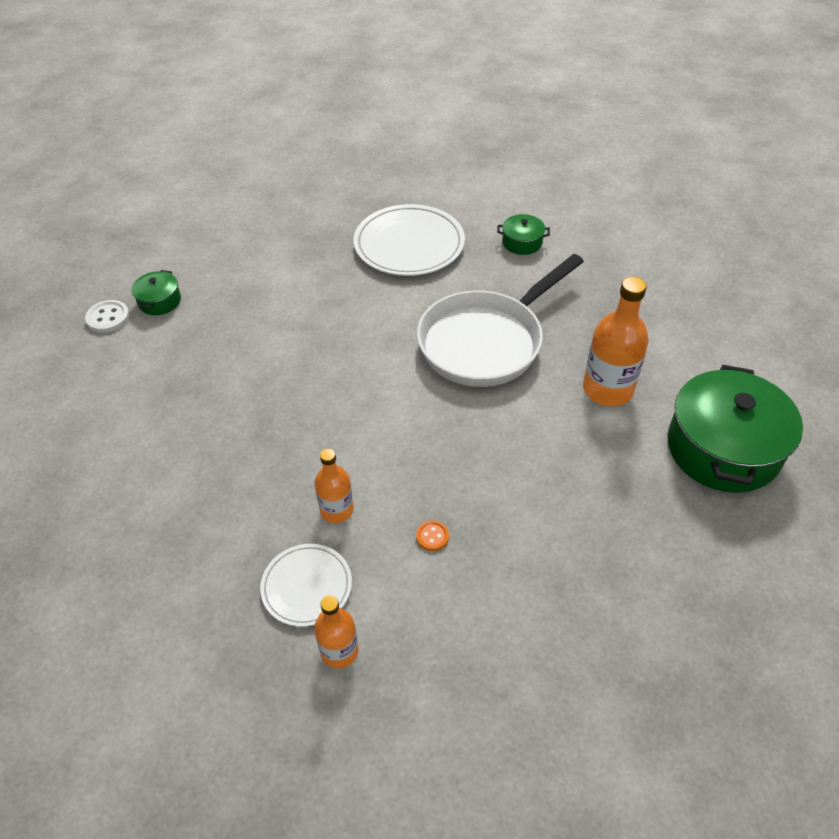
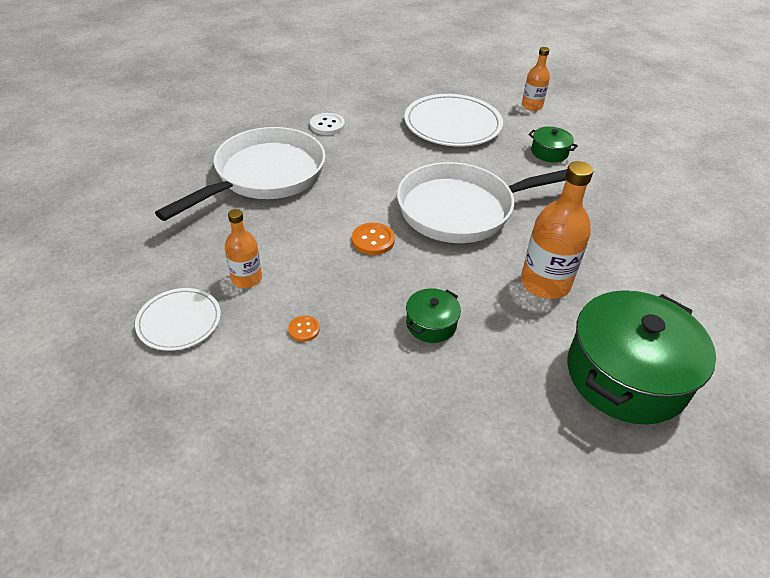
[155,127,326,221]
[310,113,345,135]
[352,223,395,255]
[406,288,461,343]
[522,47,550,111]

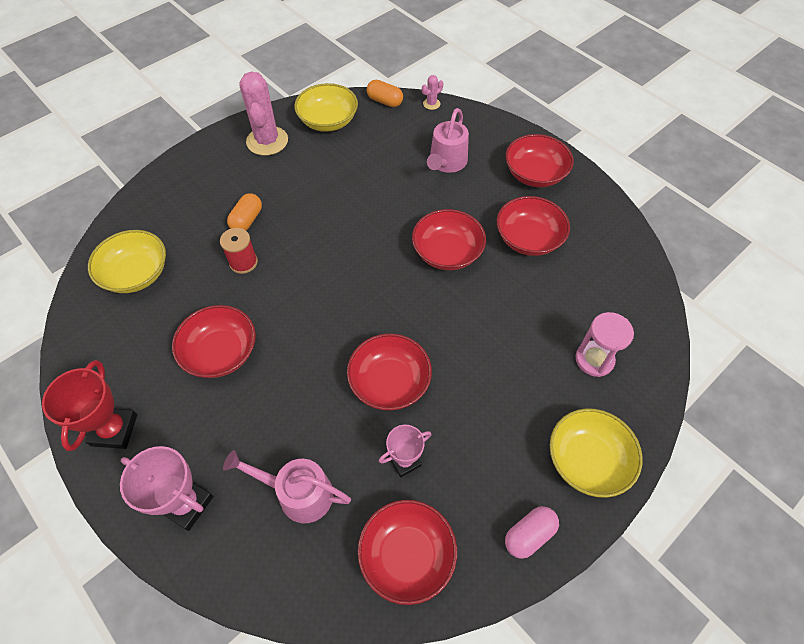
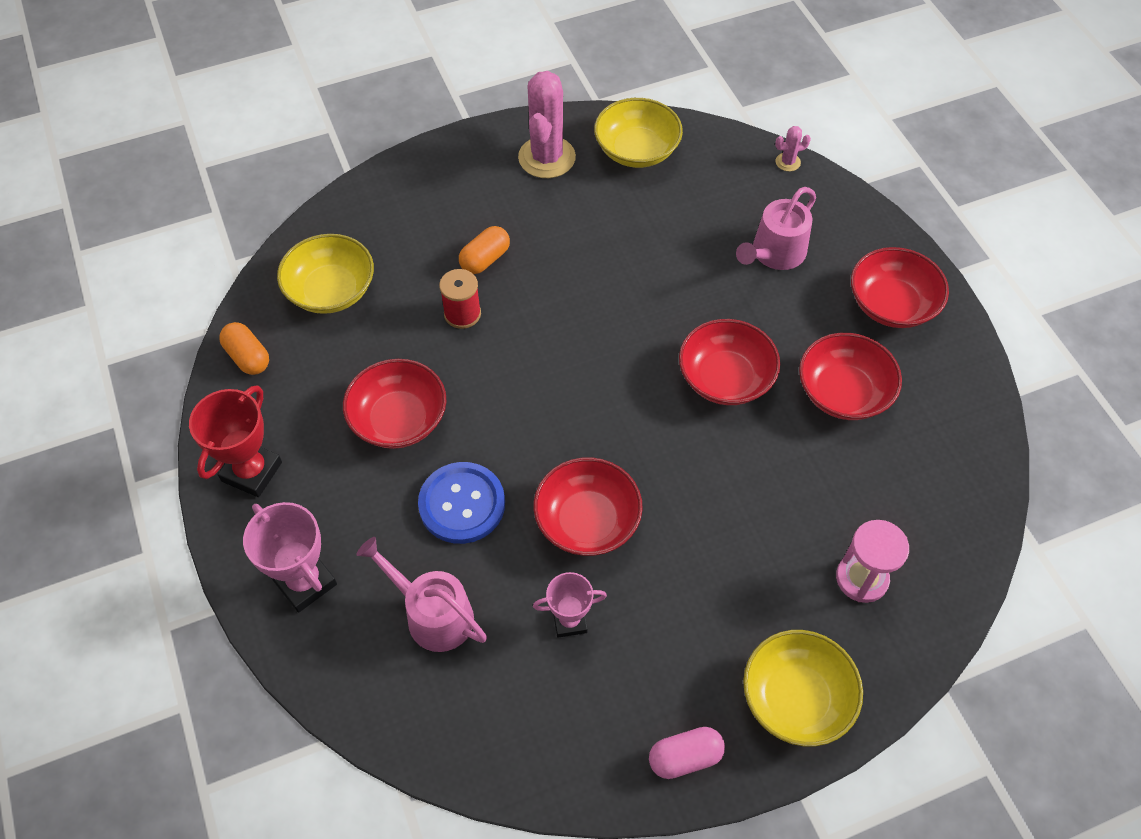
[219,322,269,375]
[418,462,505,544]
[358,500,457,605] (first image)

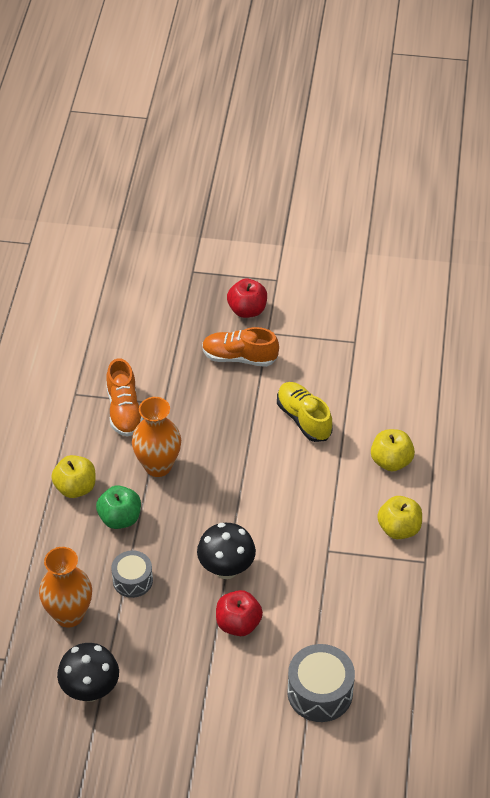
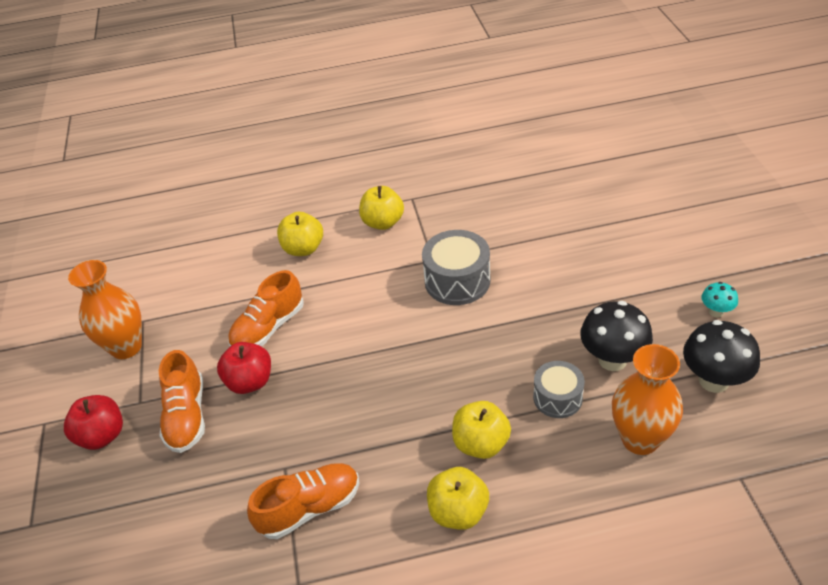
[68,260,142,359]
[217,342,271,394]
[228,270,304,347]
[422,230,490,305]
[452,401,511,459]
[580,301,653,371]
[701,282,738,317]

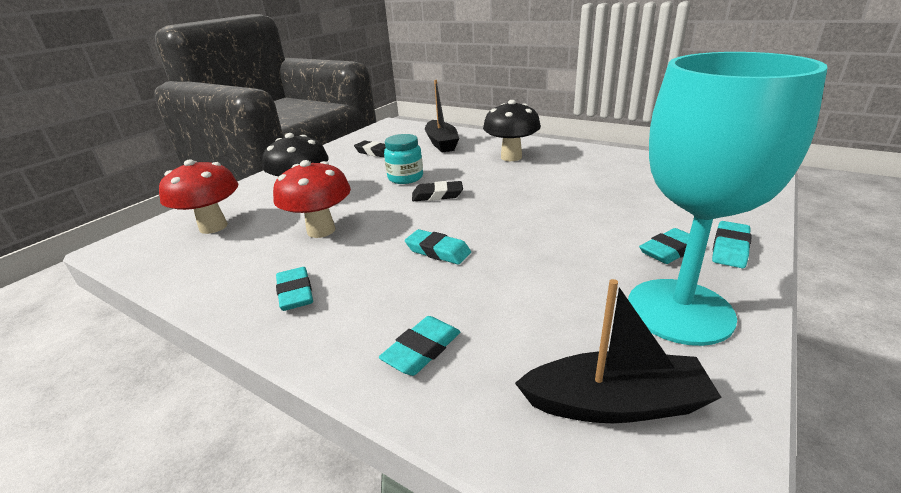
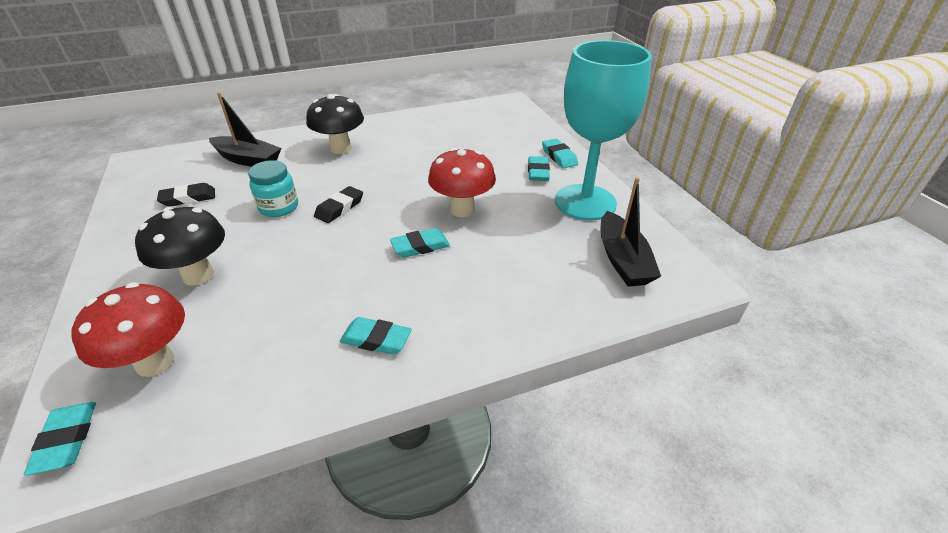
[24,402,96,476]
[428,148,496,217]
[600,177,661,287]

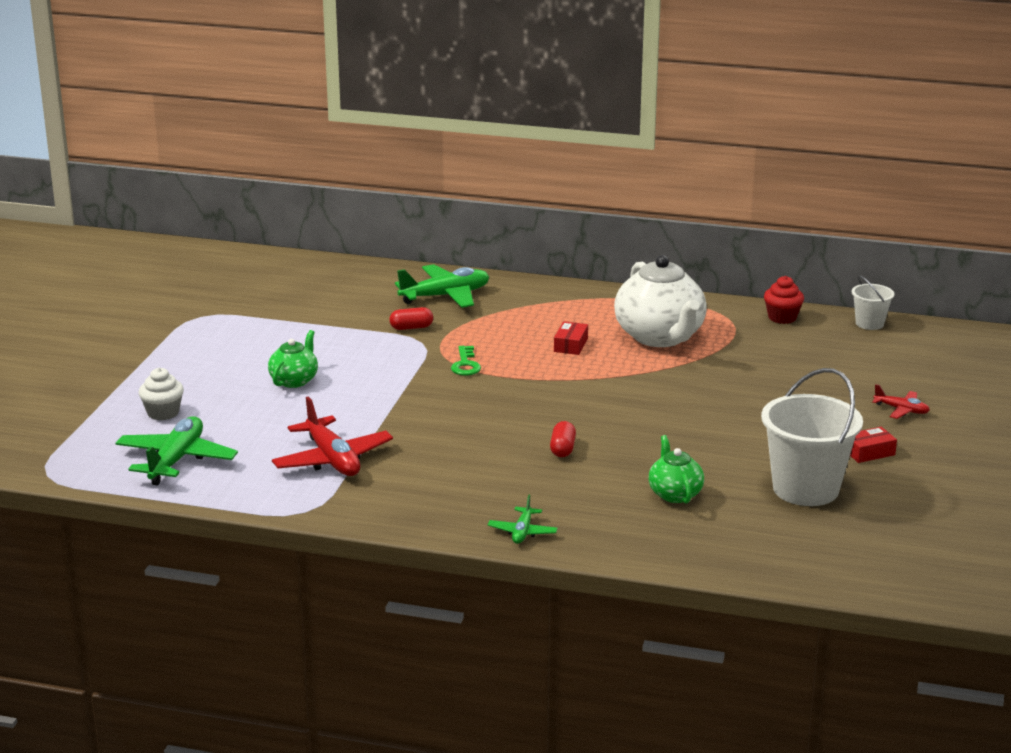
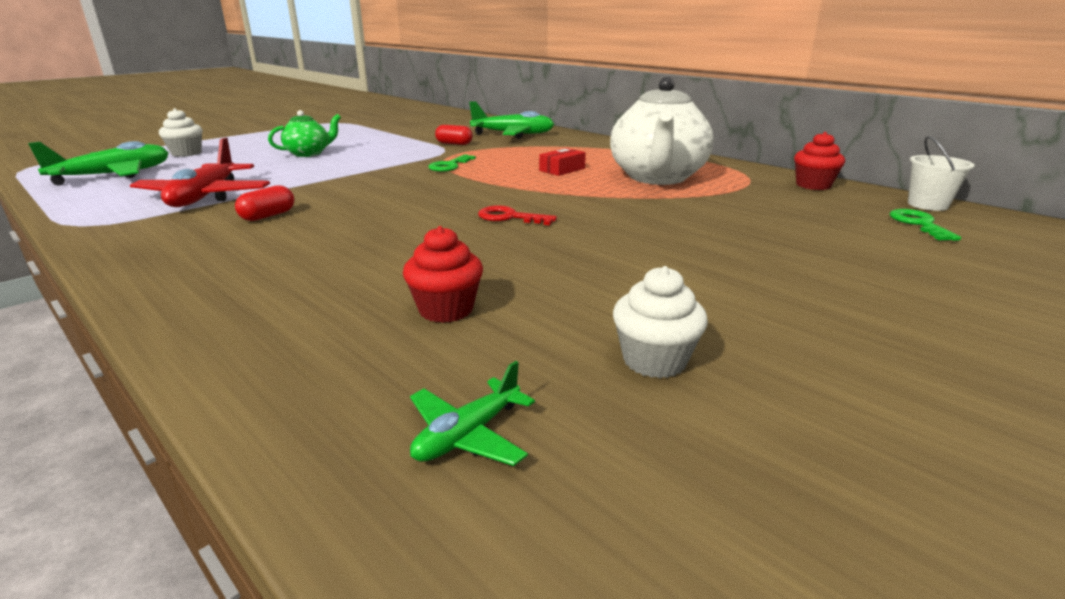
[235,185,294,221]
[403,226,483,323]
[410,361,535,466]
[478,205,557,225]
[613,266,708,378]
[890,209,961,241]
[850,427,897,463] (first image)
[872,384,930,419] (first image)

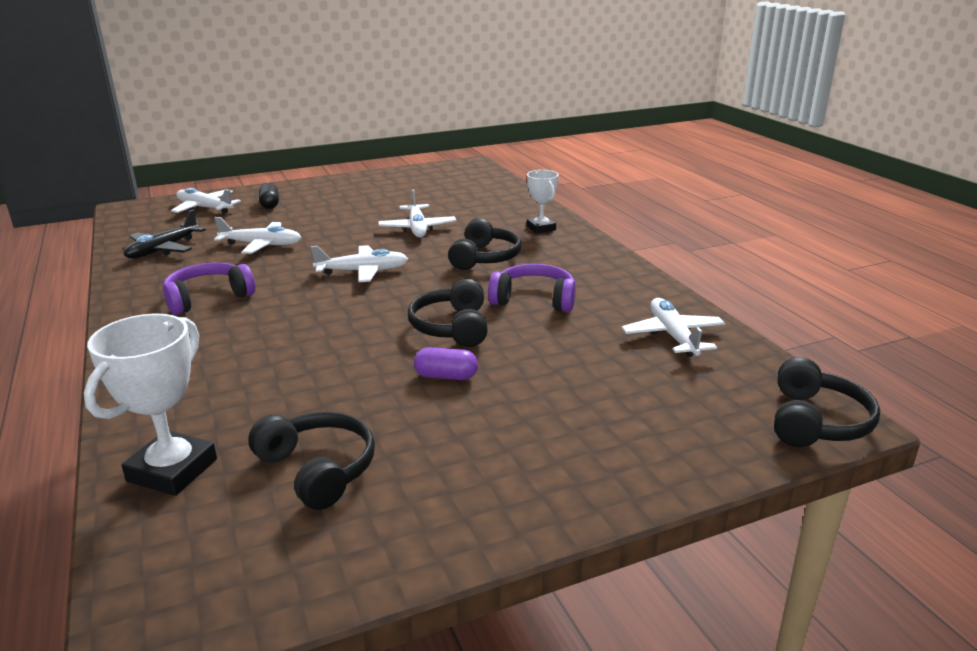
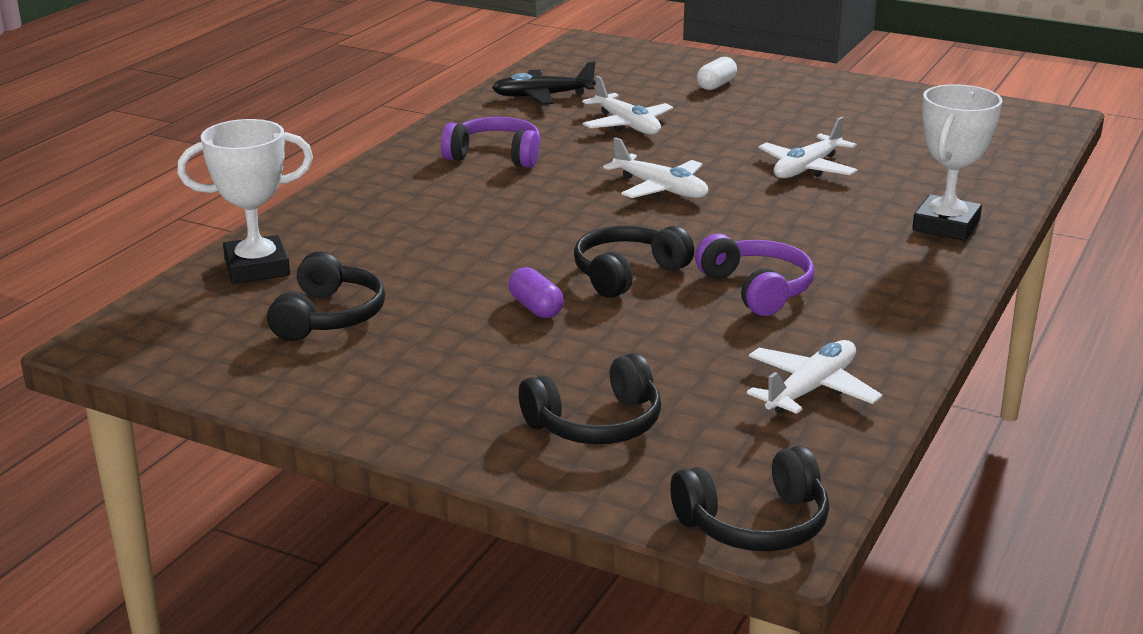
[519,353,661,444]
[697,57,737,90]
[912,84,1002,241]
[171,188,241,213] (first image)

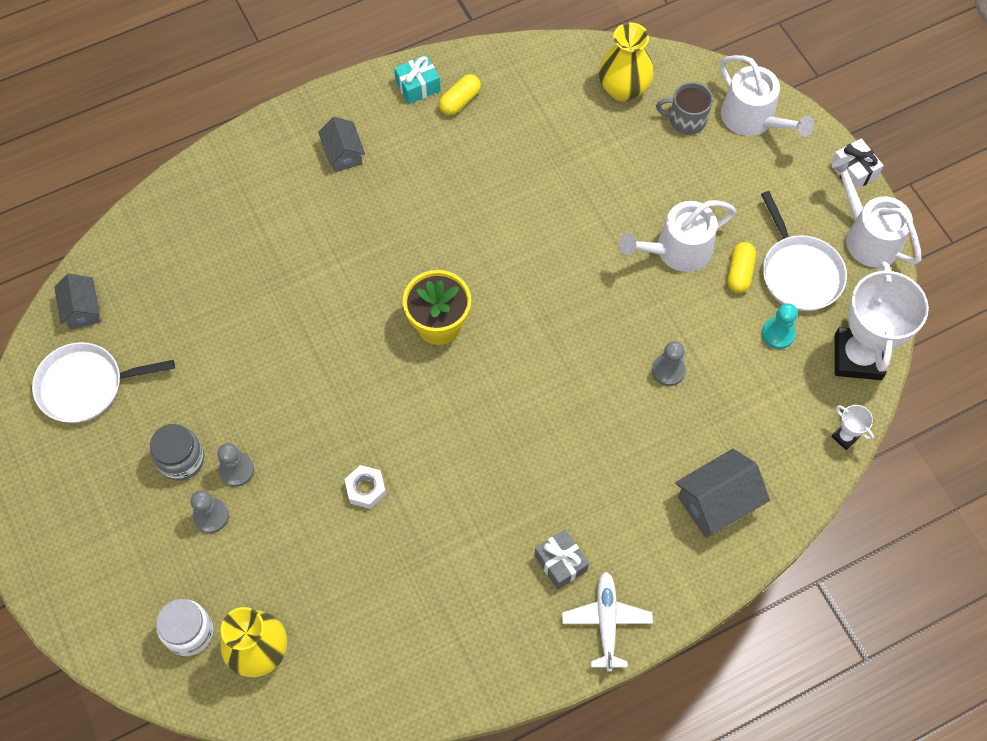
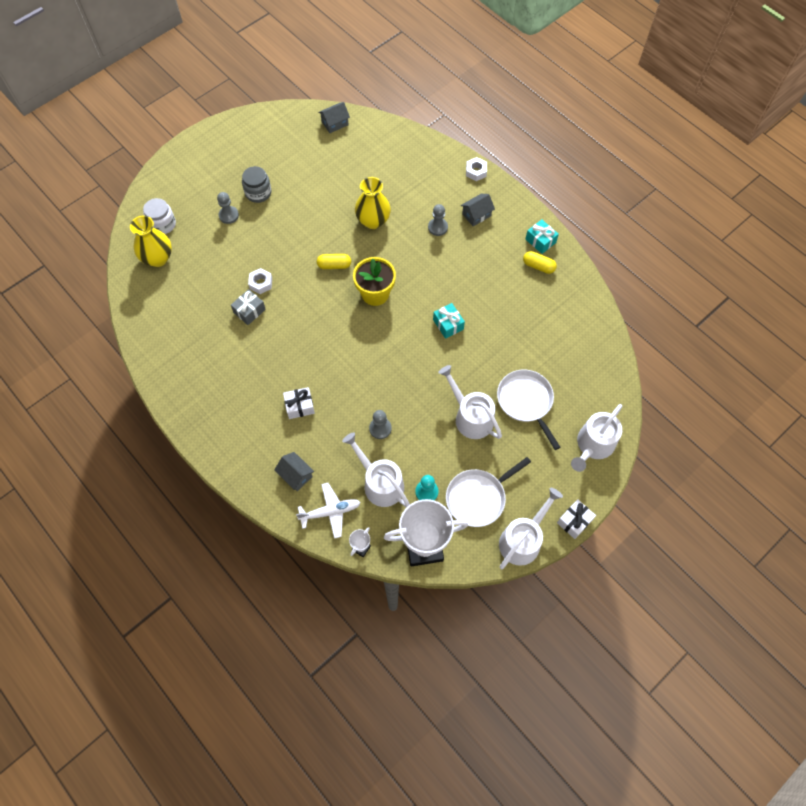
[231,289,266,325]
[274,452,314,491]
[283,387,315,419]
[296,483,361,539]
[317,254,351,269]
[342,432,410,507]
[355,177,391,229]
[428,204,448,236]
[433,303,465,339]
[466,157,487,181]
[497,370,561,450]
[656,82,713,135] (first image)

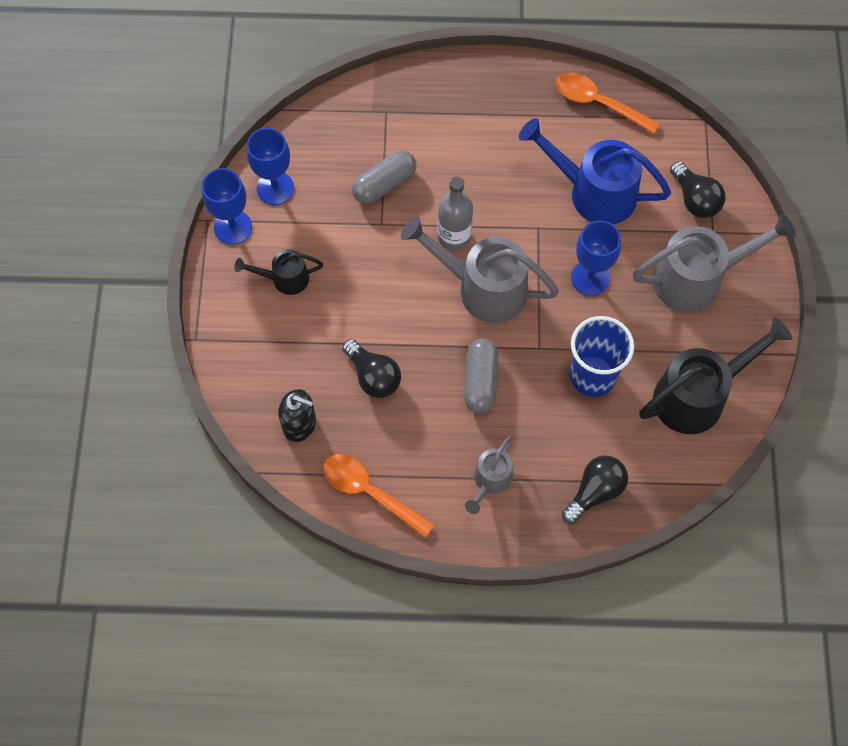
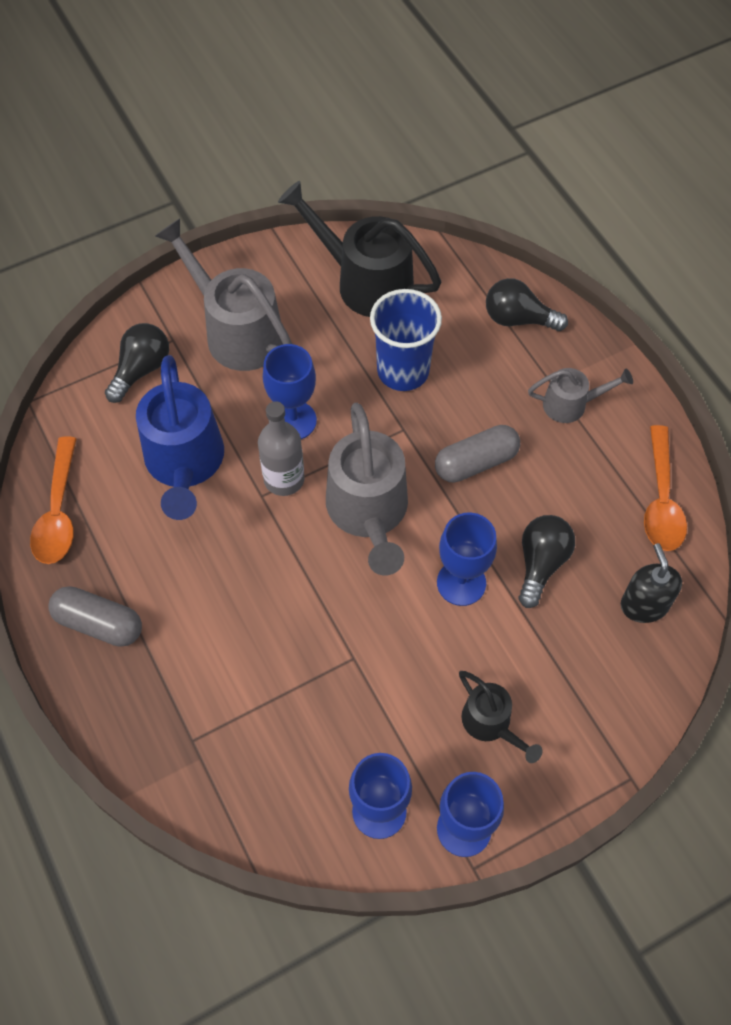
[48,586,142,647]
[258,401,305,496]
[437,513,497,606]

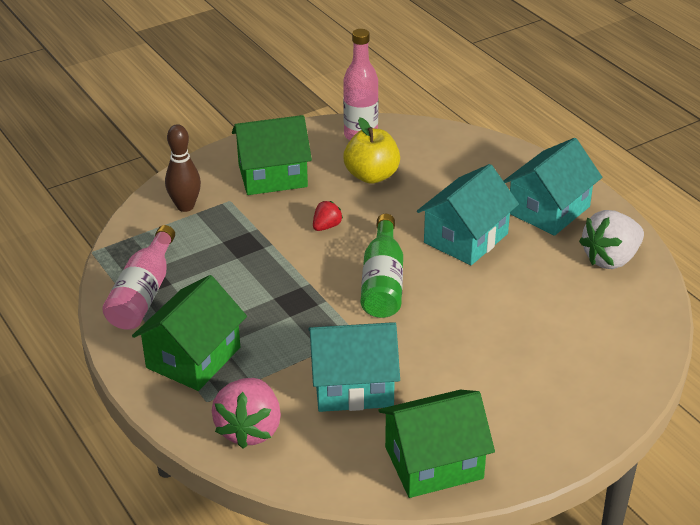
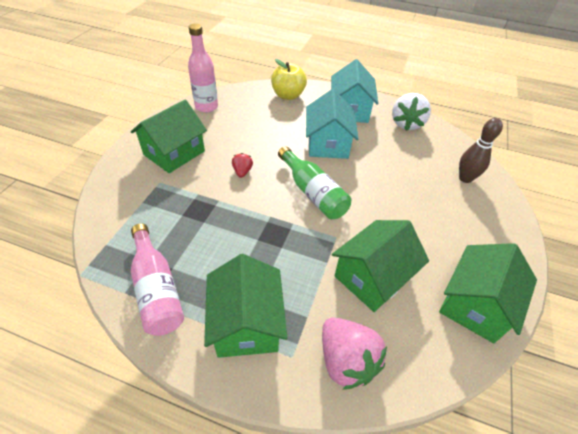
[271,59,307,100]
[332,220,429,312]
[459,118,503,183]

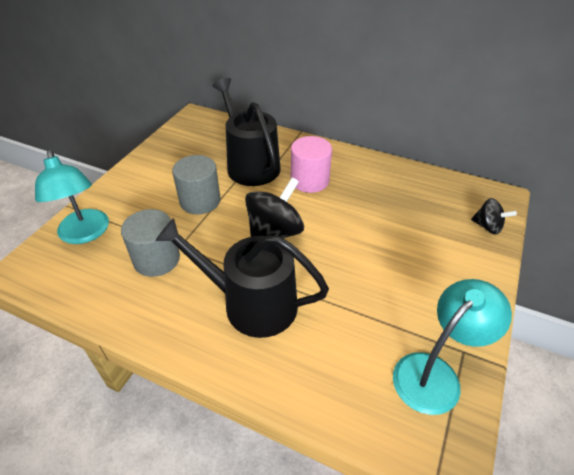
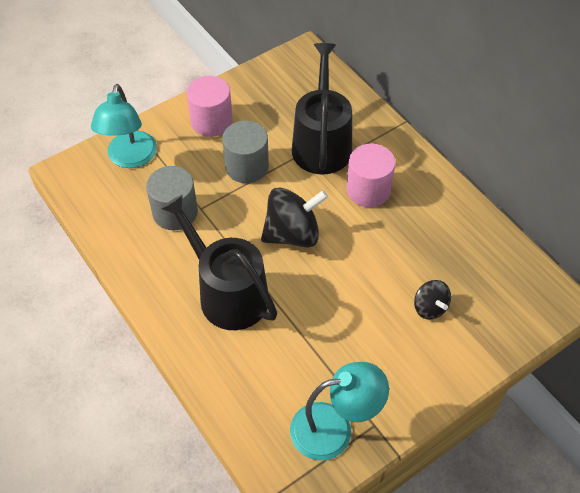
[187,76,233,137]
[414,280,451,320]

